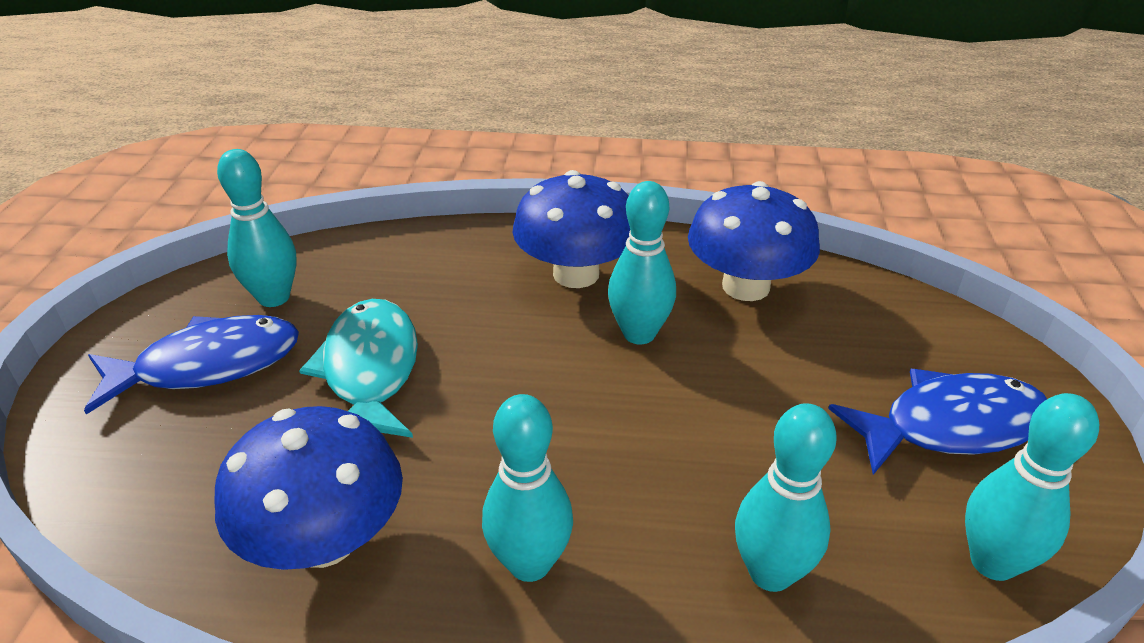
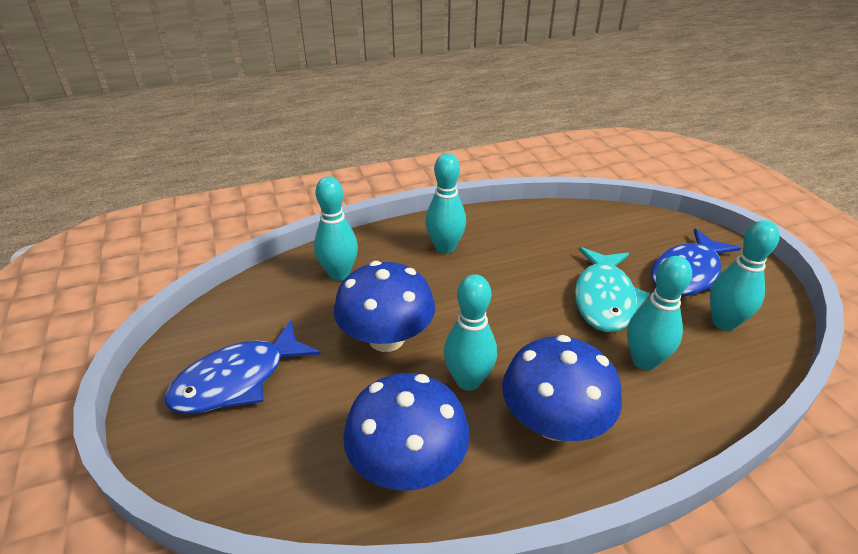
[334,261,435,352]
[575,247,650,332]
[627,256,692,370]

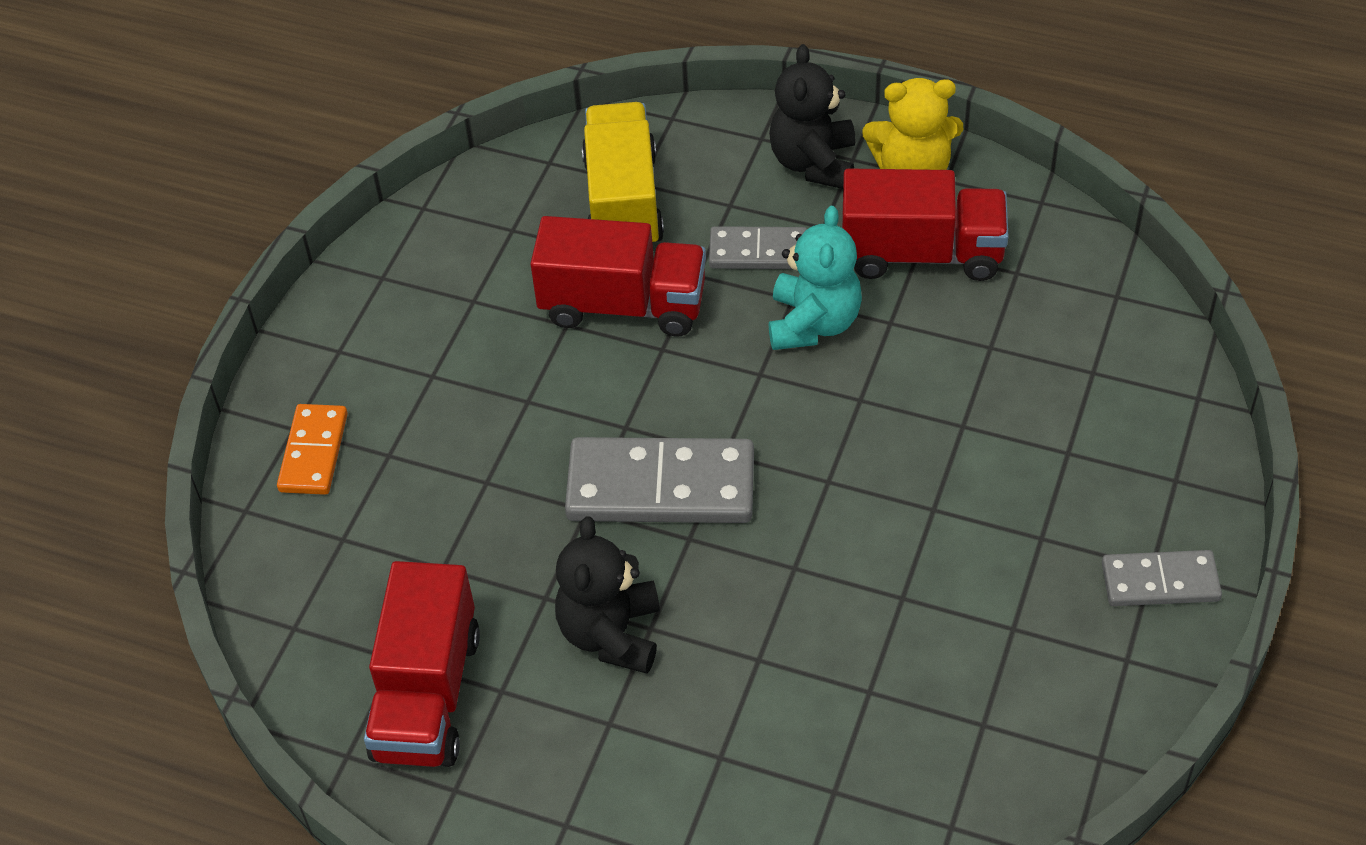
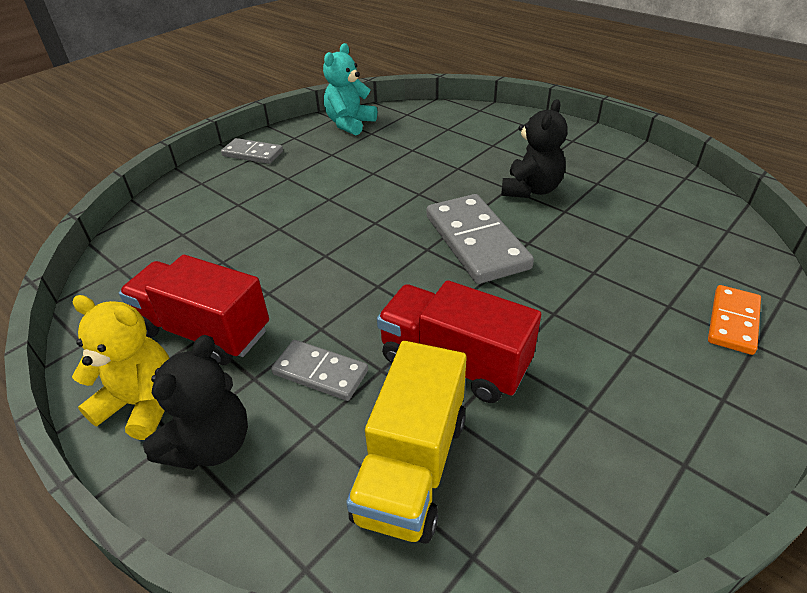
[323,43,377,135]
[427,194,534,284]
[364,561,480,767] (first image)

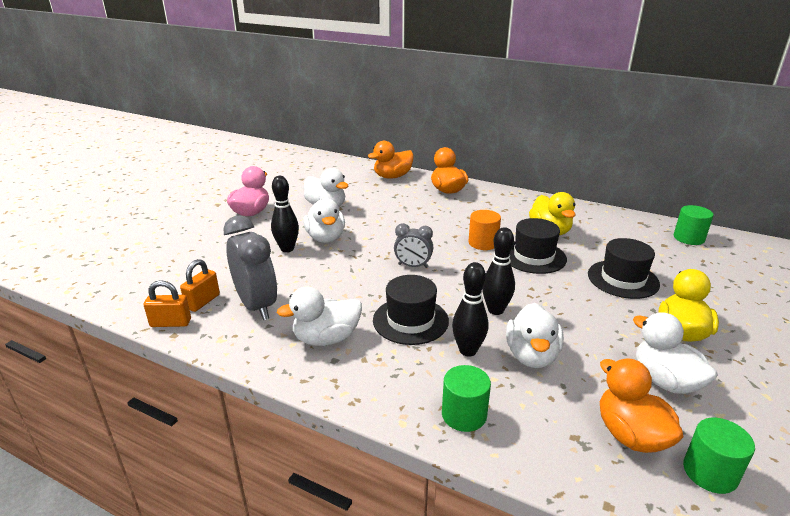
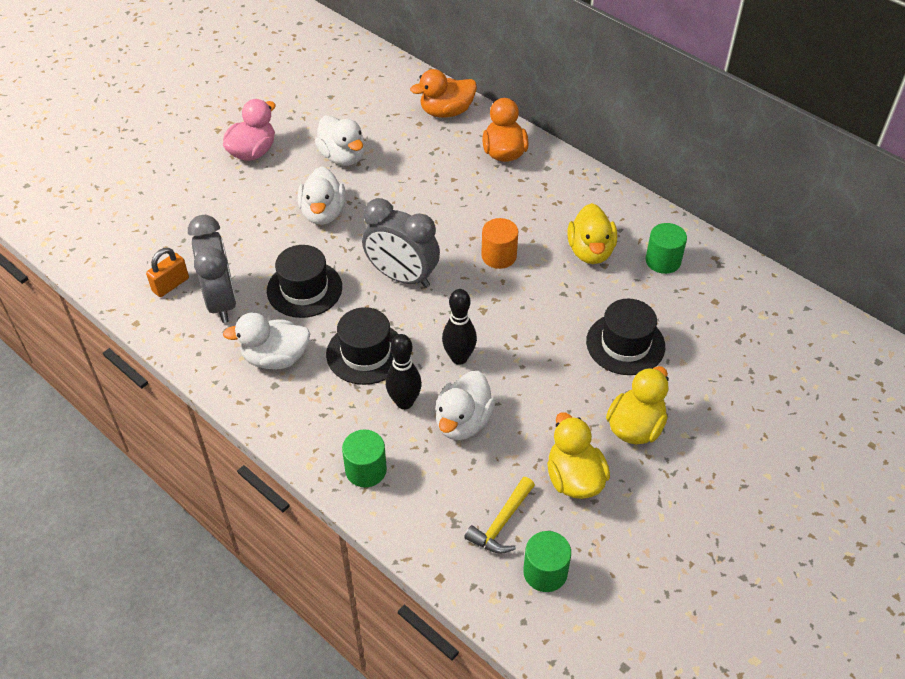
[267,245,342,318]
[362,198,440,288]
[464,477,535,554]
[547,412,610,499]
[646,223,687,274]
[144,280,191,327] (first image)
[271,176,299,252] (first image)

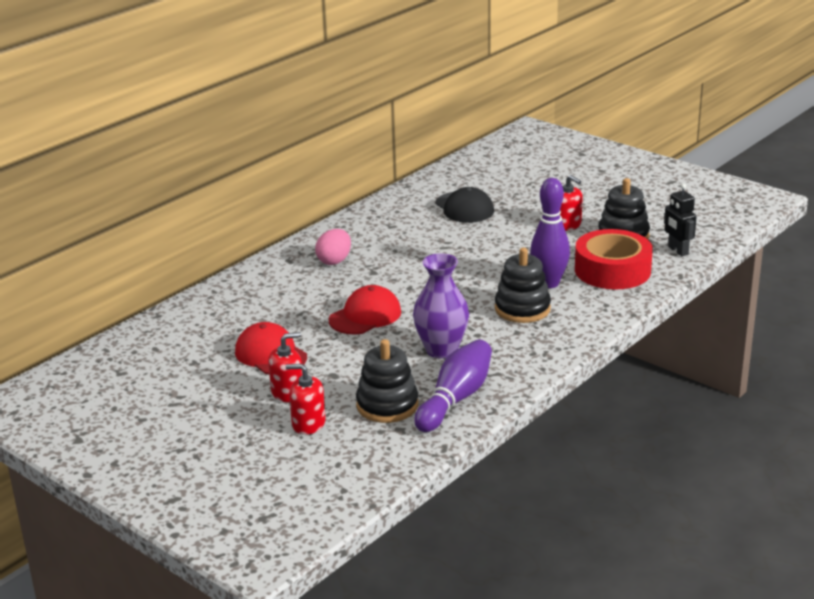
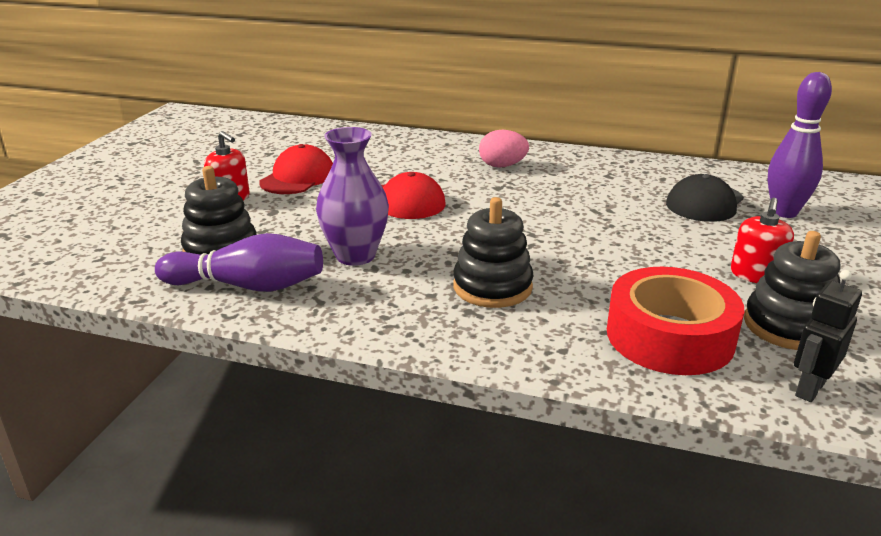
[768,72,832,218]
[286,364,326,435] (first image)

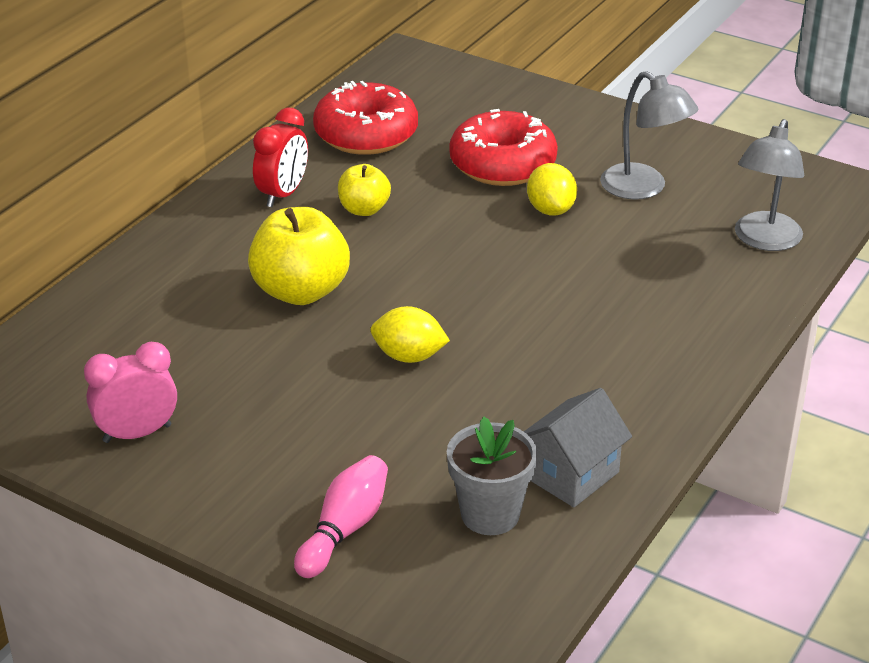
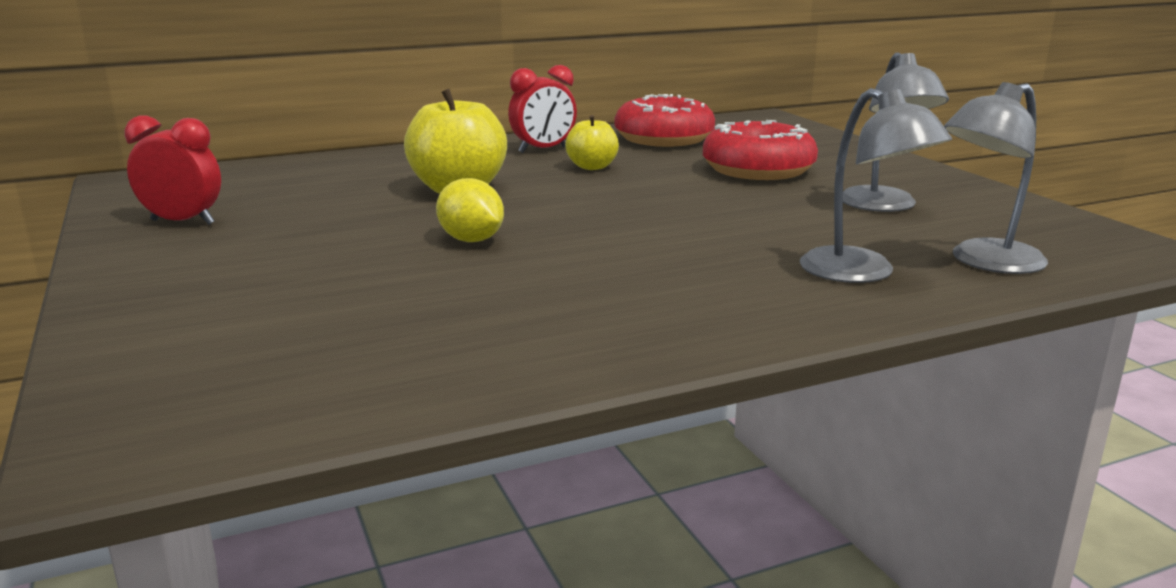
[125,115,221,225]
[800,88,952,283]
[294,455,388,578] (first image)
[447,416,538,535] (first image)
[524,388,632,507] (first image)
[527,163,577,216] (first image)

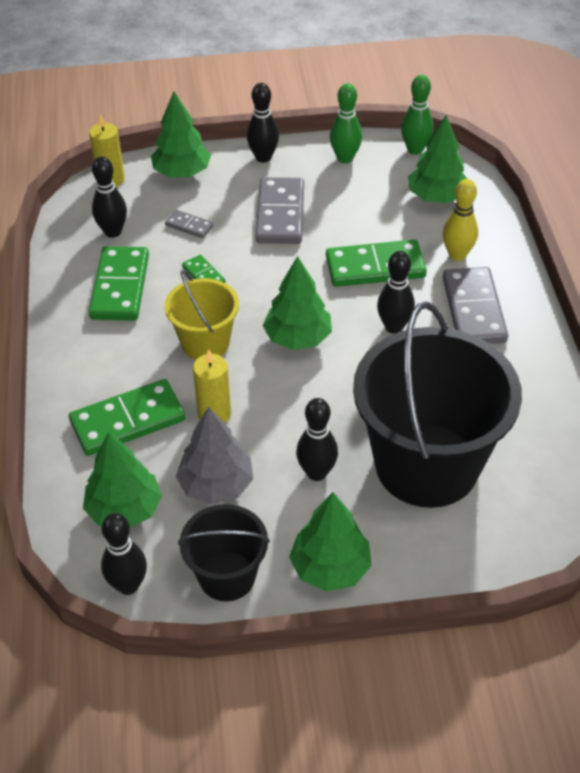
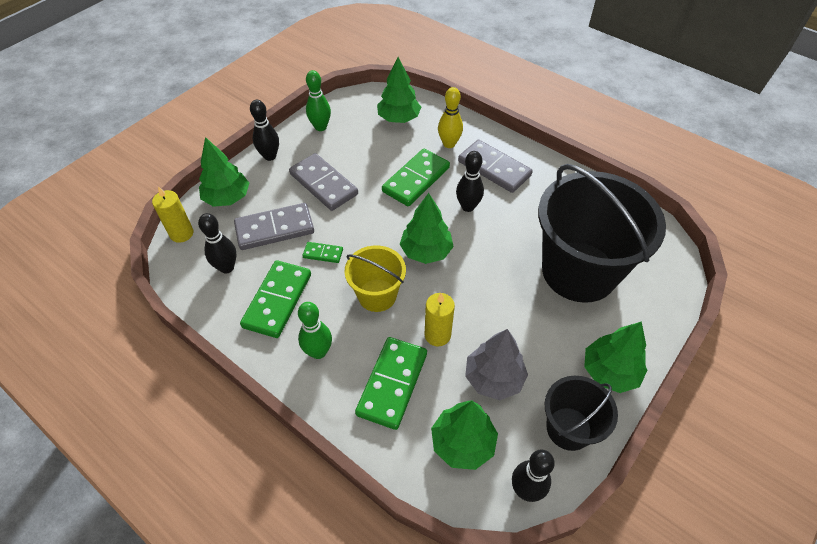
[234,203,314,250]
[240,260,311,338]
[298,302,332,359]
[296,398,338,481] (first image)

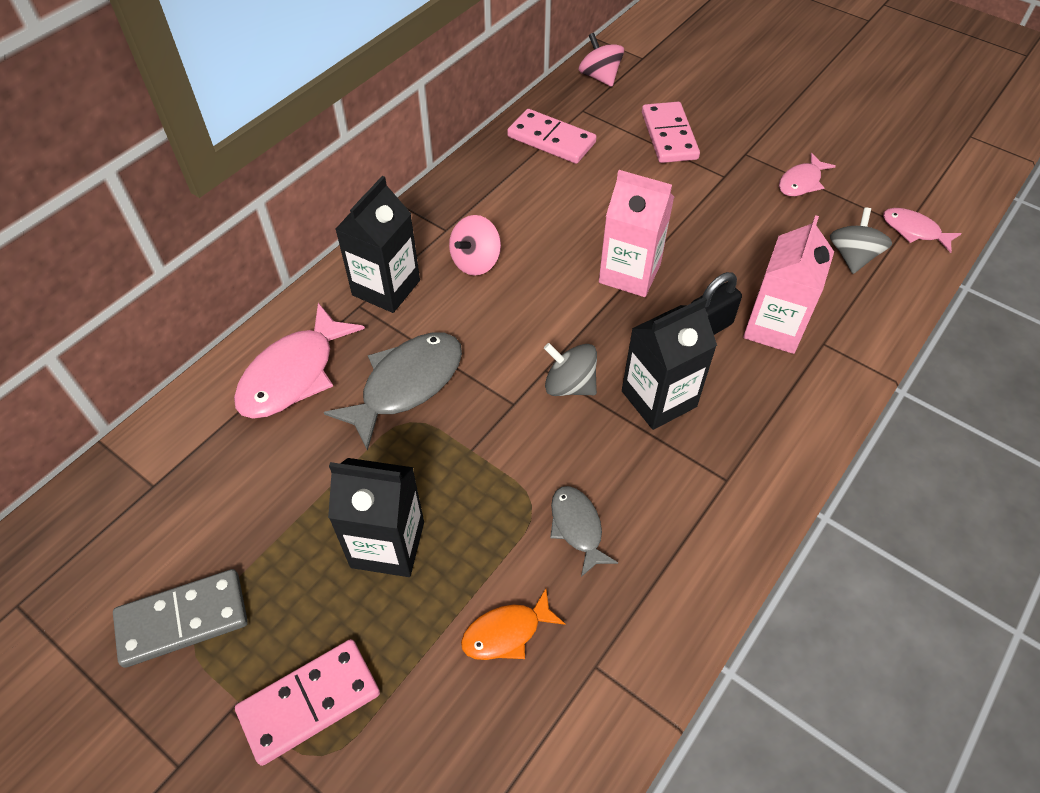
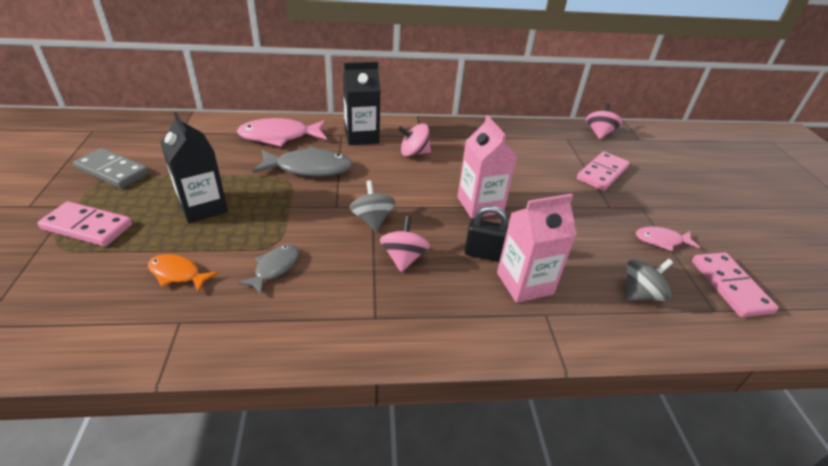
[380,216,430,272]
[692,252,779,317]
[883,208,962,253] (first image)

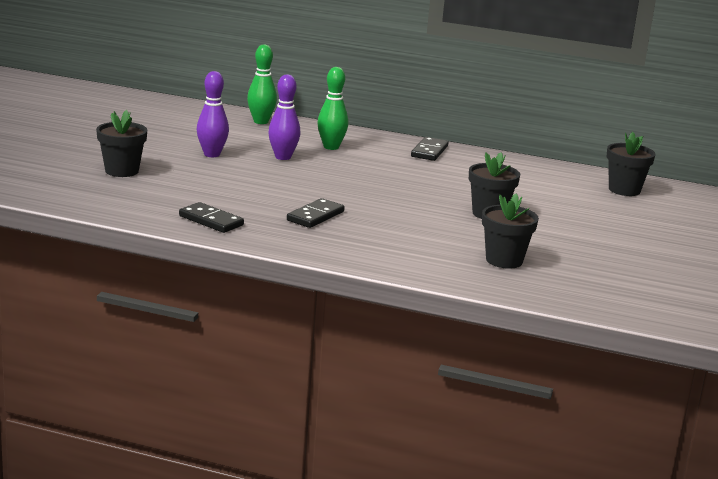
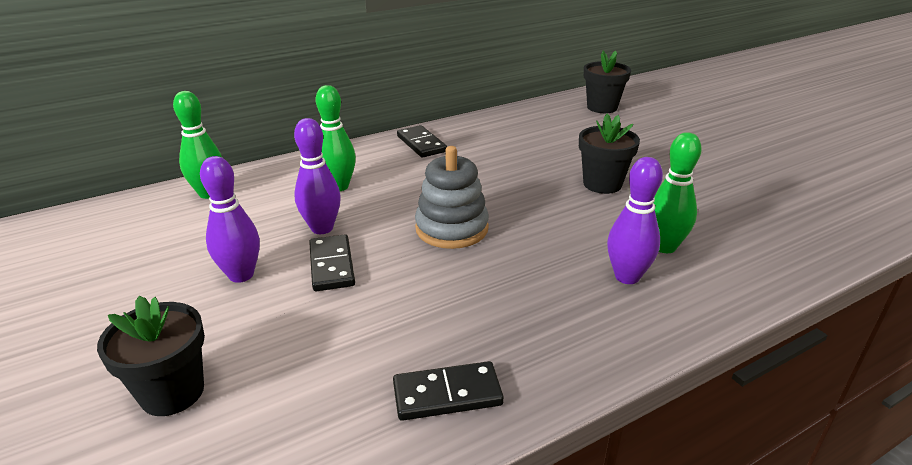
[309,234,355,291]
[415,146,489,249]
[607,157,663,284]
[654,132,702,253]
[482,194,539,269] (first image)

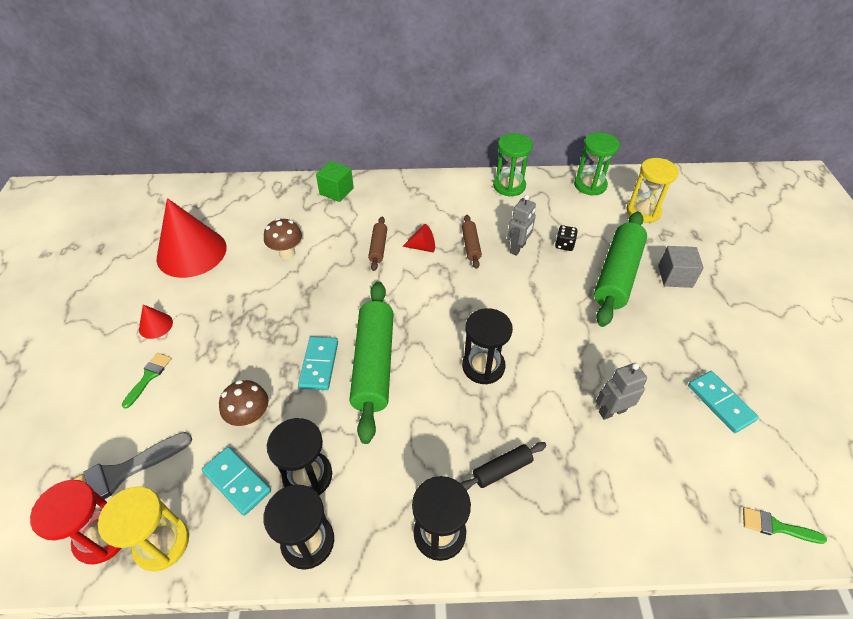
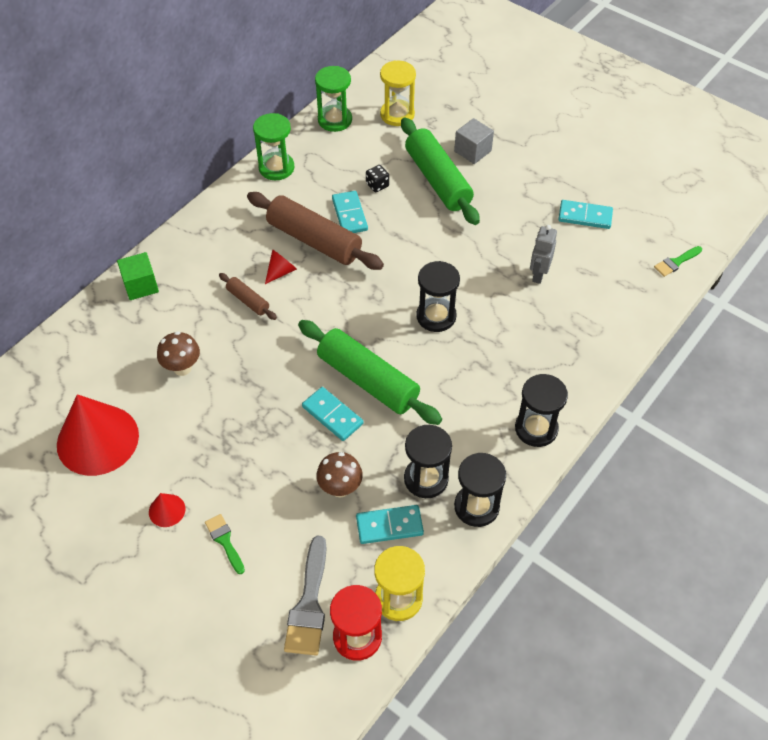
[247,192,384,270]
[332,191,368,233]
[461,442,547,490] (first image)

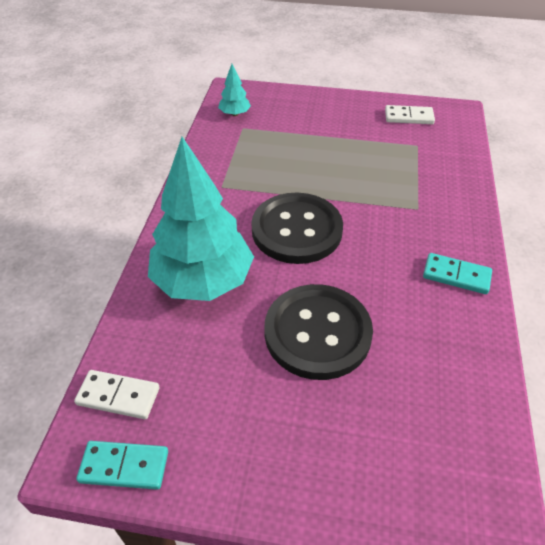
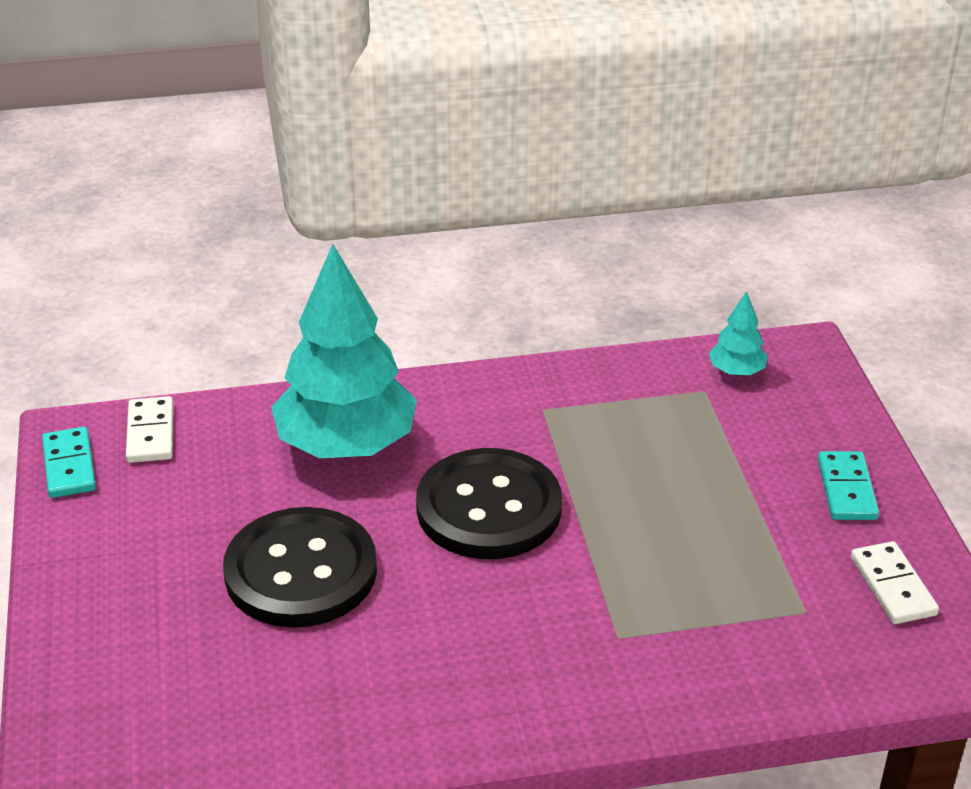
[818,451,879,520]

